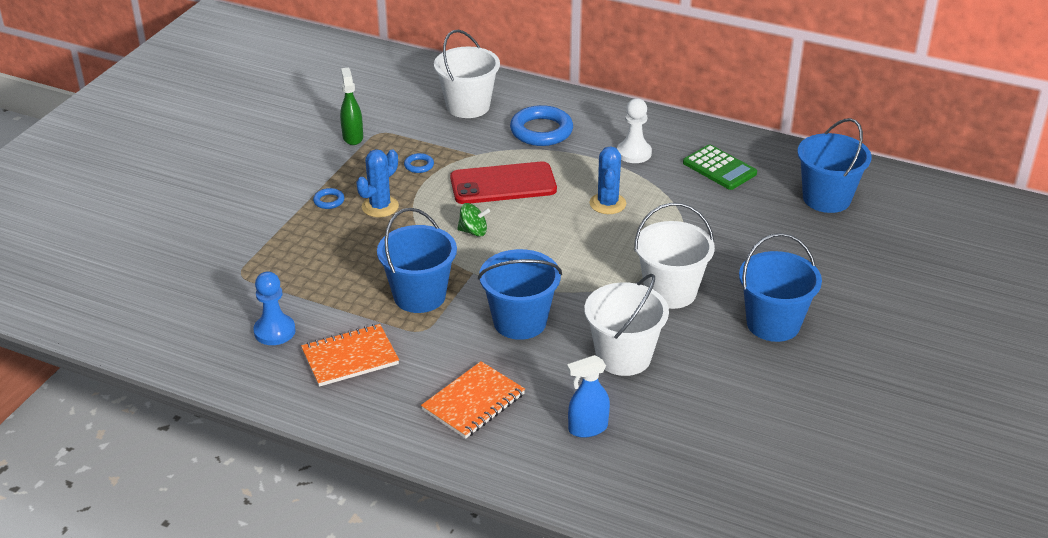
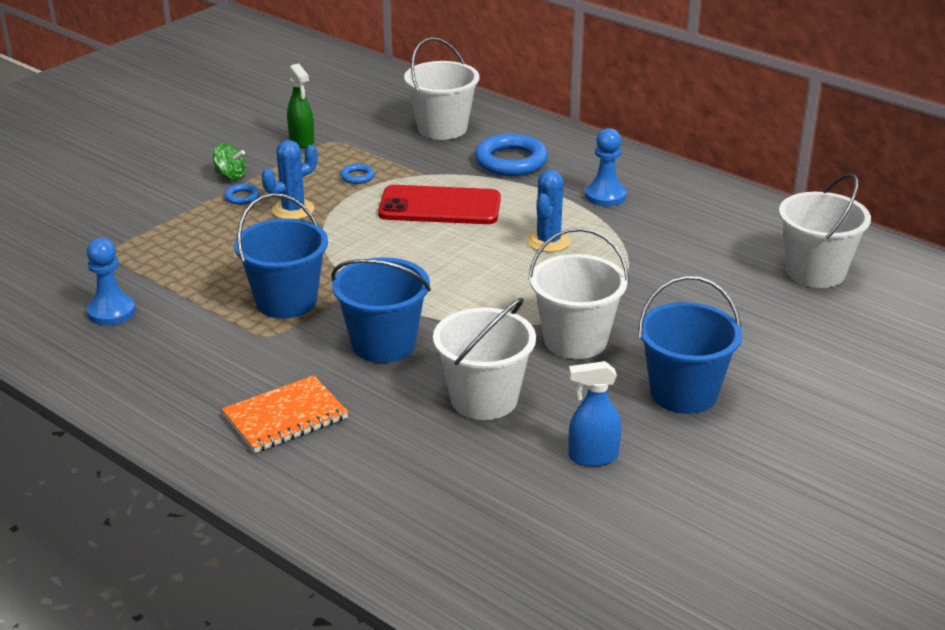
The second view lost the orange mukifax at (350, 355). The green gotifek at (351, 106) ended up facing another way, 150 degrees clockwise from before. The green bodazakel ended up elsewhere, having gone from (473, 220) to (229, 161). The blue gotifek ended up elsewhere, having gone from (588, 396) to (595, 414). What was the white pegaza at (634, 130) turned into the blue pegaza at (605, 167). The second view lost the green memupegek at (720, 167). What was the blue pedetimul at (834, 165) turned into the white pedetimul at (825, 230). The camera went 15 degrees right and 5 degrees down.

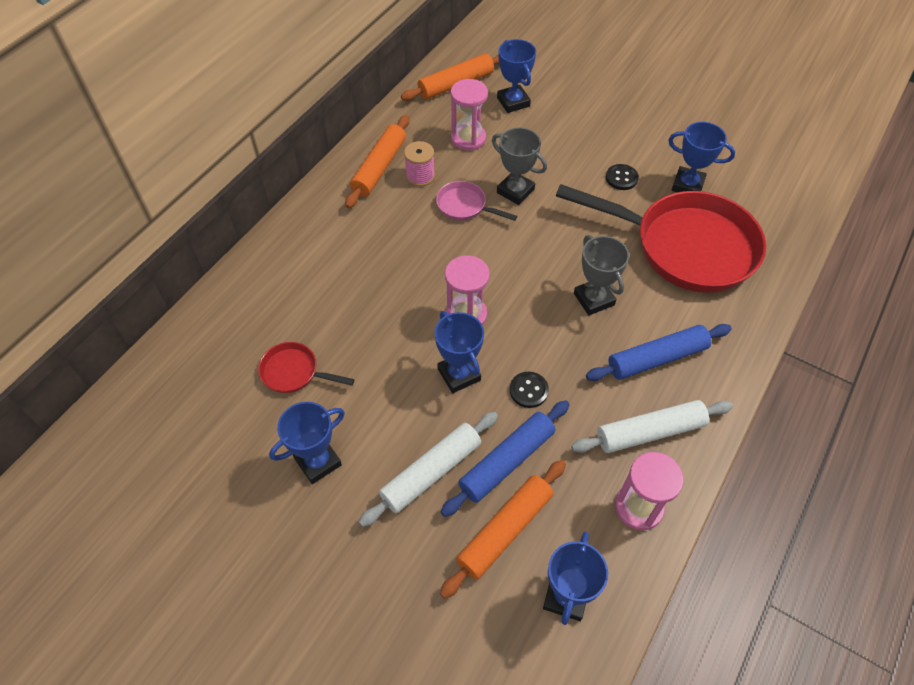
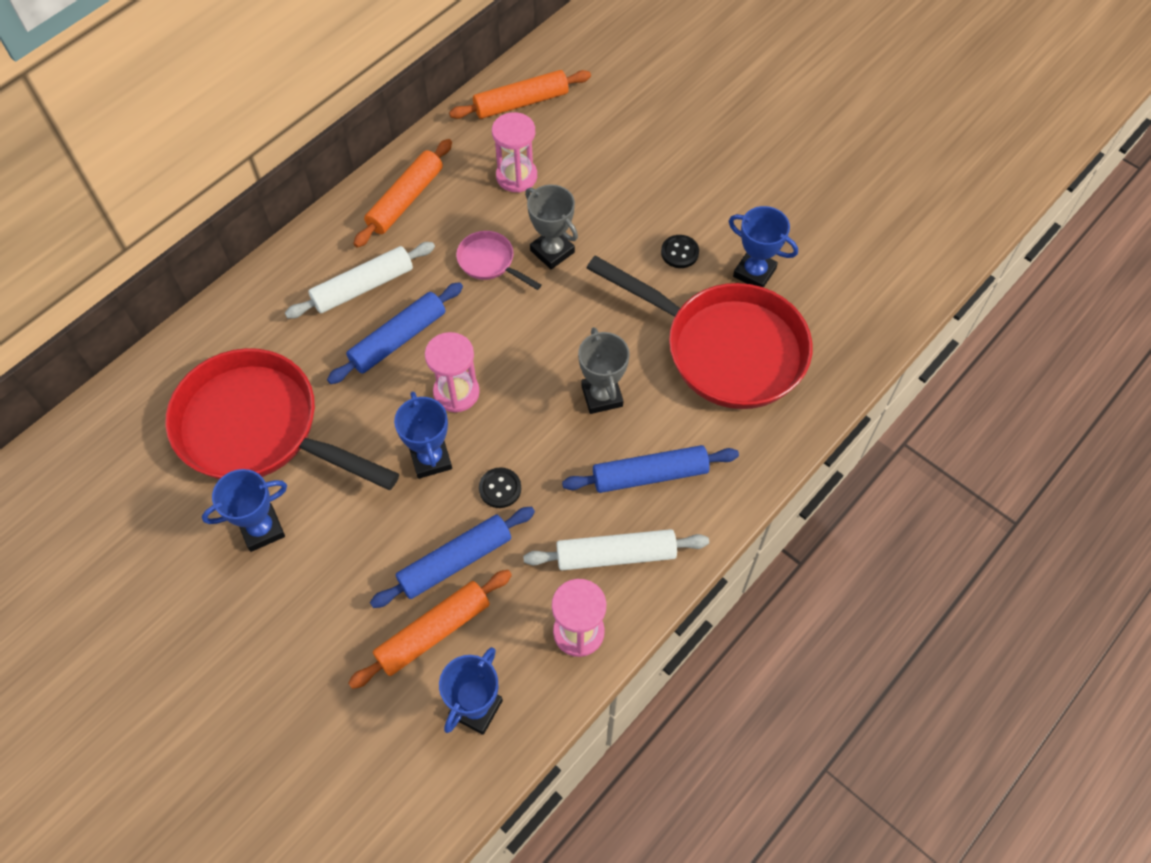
The size of the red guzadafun at (306, 367) changed by a factor of 2.36. The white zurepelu ended up elsewhere, having gone from (428, 469) to (360, 280). The second view lost the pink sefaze at (419, 164). The second view lost the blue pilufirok at (516, 76). The second view gained the blue zurepelu at (395, 333). The camera went 10 degrees right and 5 degrees up.

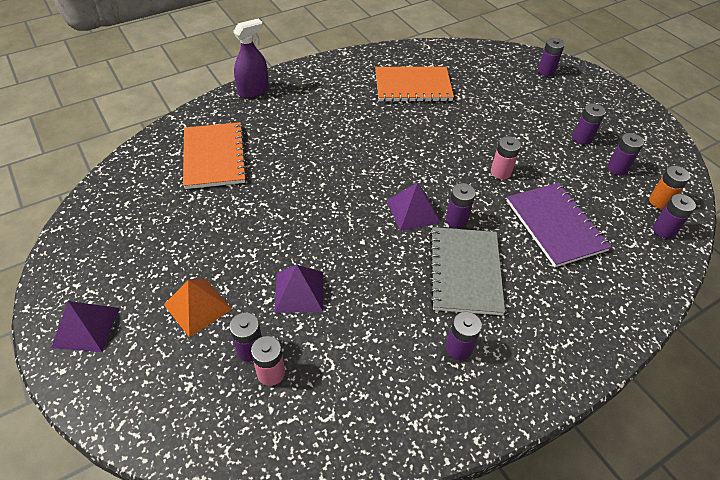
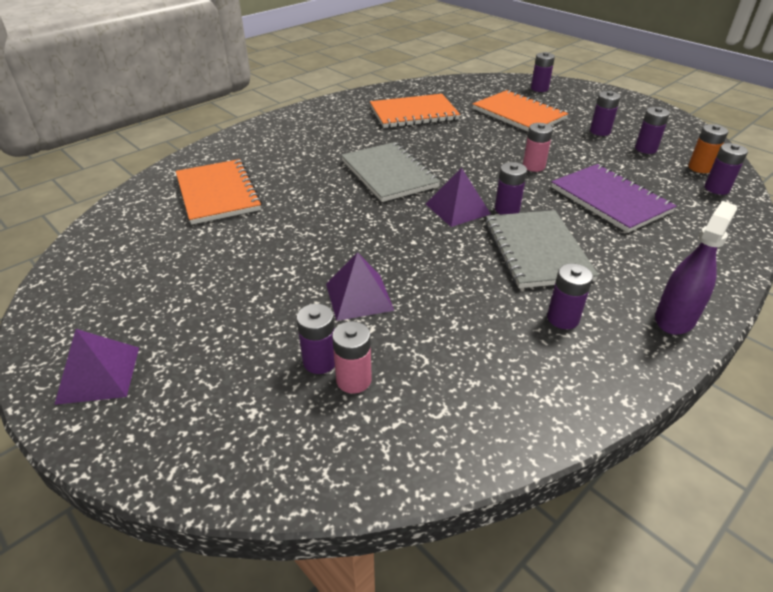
The second view lost the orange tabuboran at (198, 308). The purple gotifek ended up elsewhere, having gone from (251, 58) to (696, 268). The second view gained the grey mukifax at (391, 172). The second view gained the orange mukifax at (520, 110). The camera went 10 degrees left and 10 degrees down.

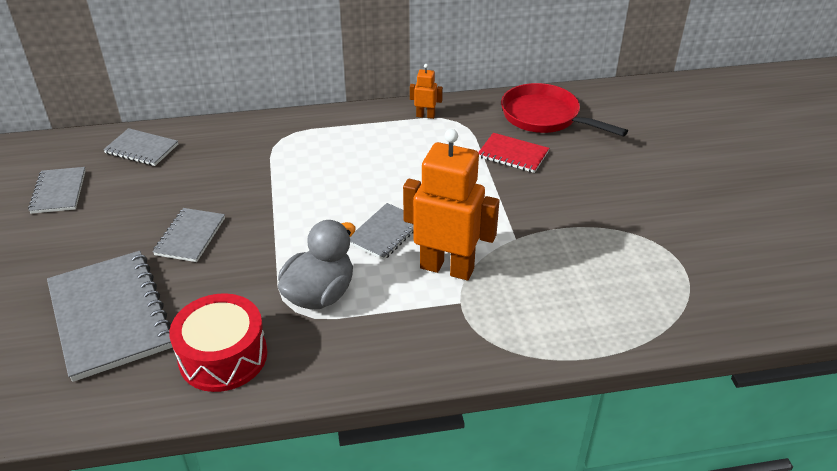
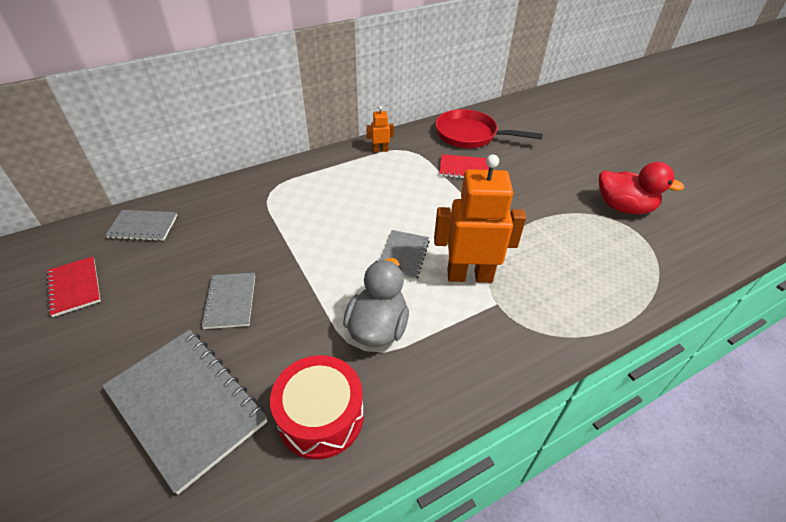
What was the grey mukifax at (57, 190) turned into the red mukifax at (73, 287). The second view gained the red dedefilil at (642, 188). The camera went 20 degrees left and 5 degrees up.

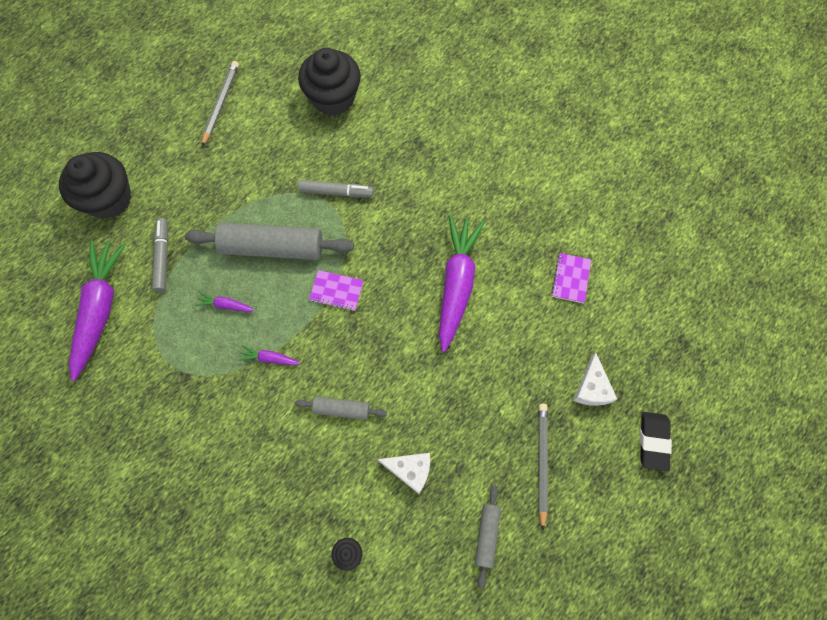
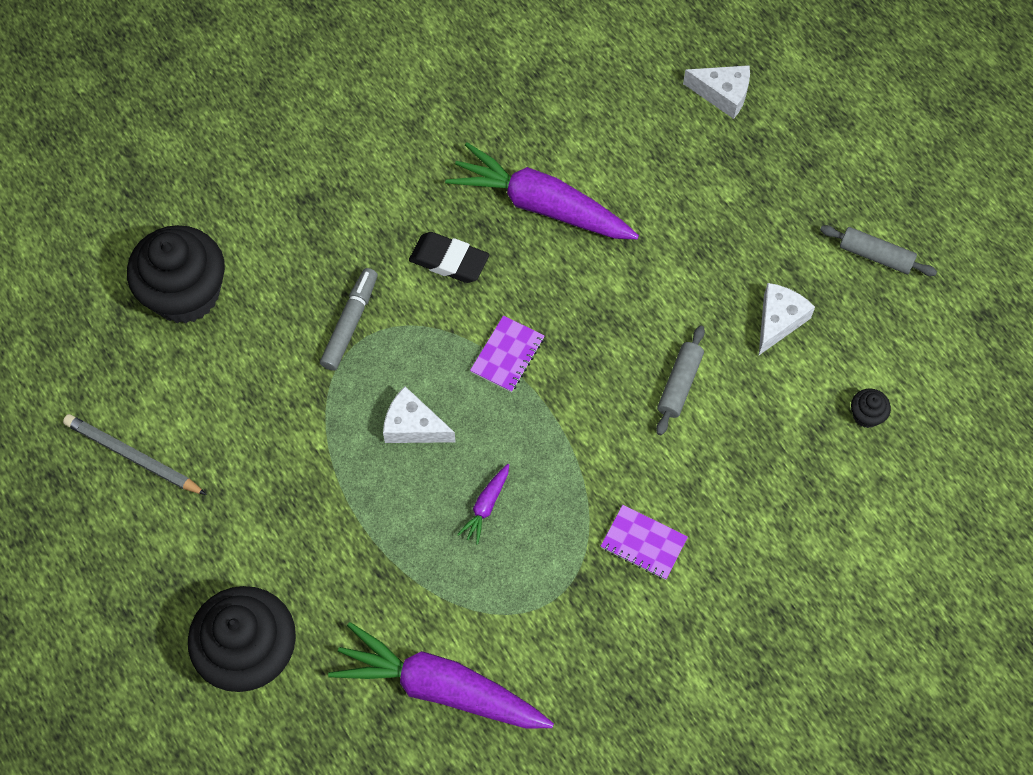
The second view lost the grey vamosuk at (160, 255). Where the grey zurepelu stood at (269, 241), the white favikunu came to stand at (419, 415). The second view lost the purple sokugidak at (269, 355). The second view lost the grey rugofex at (543, 467). The purple mukifax ended up elsewhere, having gone from (571, 278) to (644, 542). The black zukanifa ended up elsewhere, having gone from (656, 441) to (449, 257). The camera went 75 degrees left and 5 degrees down.

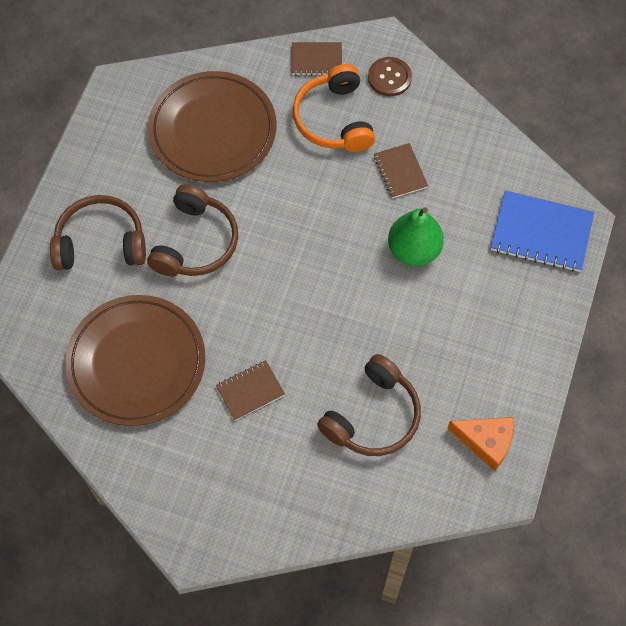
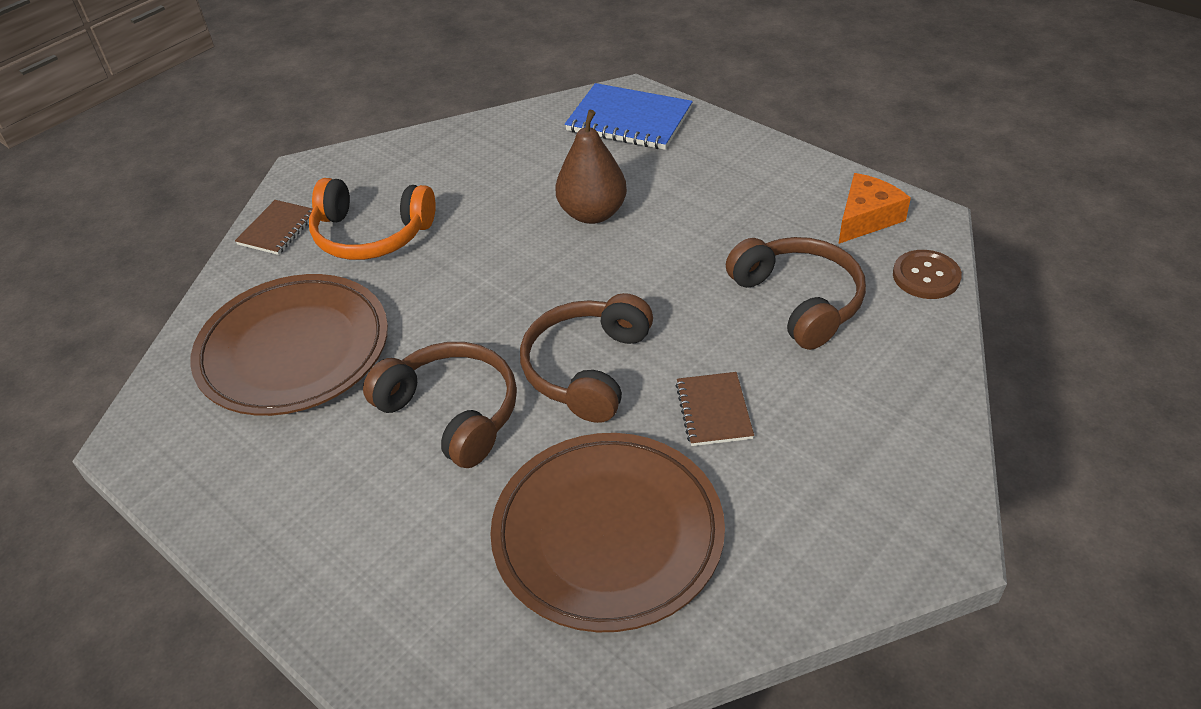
The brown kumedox ended up elsewhere, having gone from (98, 232) to (586, 358). The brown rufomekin ended up elsewhere, having gone from (390, 76) to (927, 274). The second view lost the brown mukifax at (401, 170). What was the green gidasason at (416, 236) turned into the brown gidasason at (591, 167). The blue mukifax at (542, 231) ended up facing another way, 75 degrees clockwise from before. The camera went 65 degrees left and 20 degrees down.

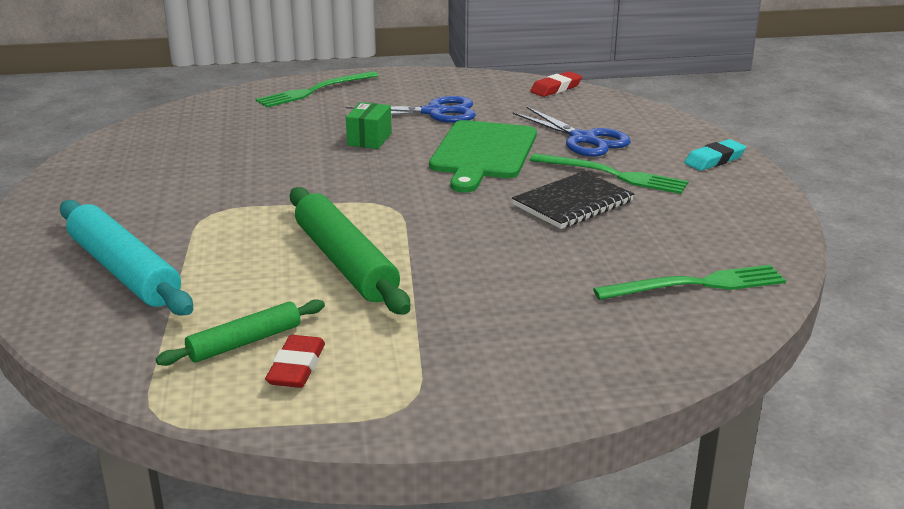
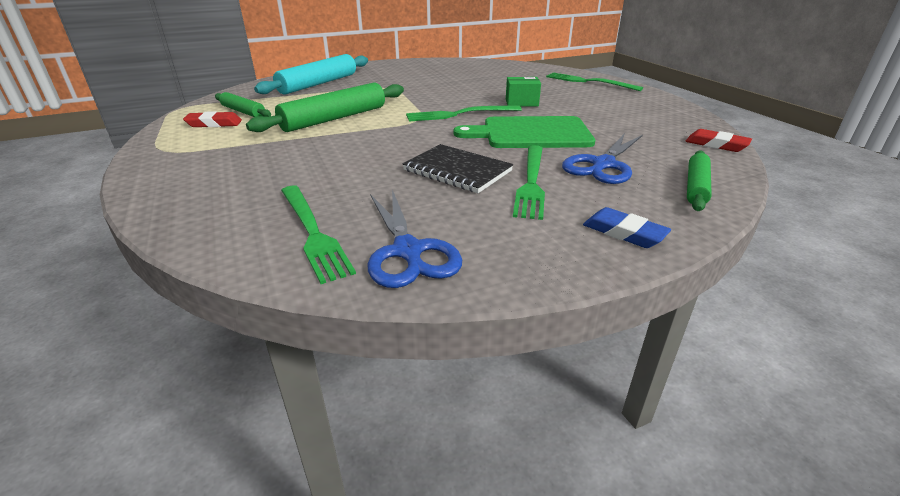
The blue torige ended up elsewhere, having gone from (410, 109) to (415, 239). What was the turquoise zukanifa at (715, 155) turned into the blue zukanifa at (627, 227). The second view gained the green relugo at (464, 113). The second view gained the green zurepelu at (699, 180). The camera went 75 degrees right and 5 degrees up.

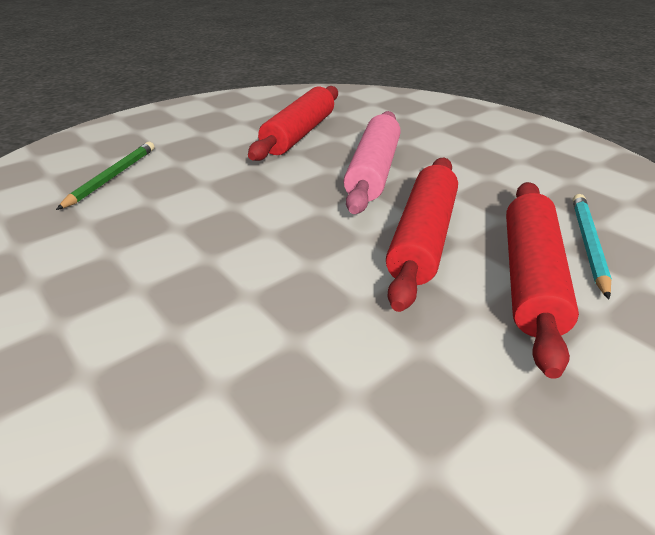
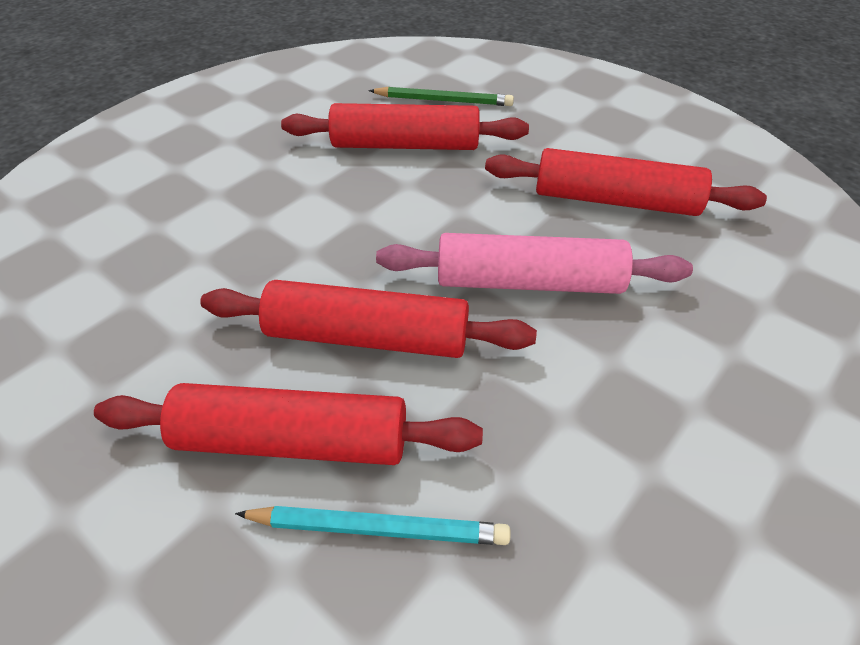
The second view gained the red zurepelu at (405, 126). The camera went 80 degrees right and 10 degrees up.

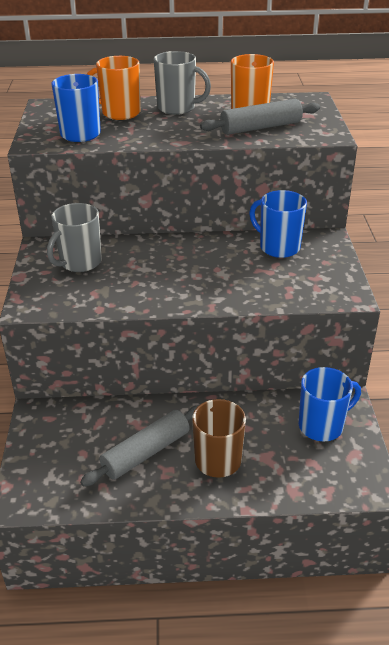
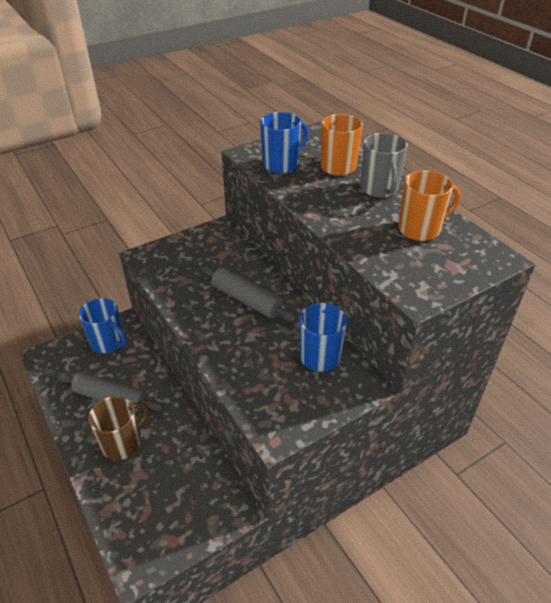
The second view lost the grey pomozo at (74, 237). The grey zurepelu ended up elsewhere, having gone from (260, 117) to (249, 293). The blue pomozo ended up elsewhere, having gone from (330, 404) to (103, 325). The camera went 60 degrees right and 5 degrees up.

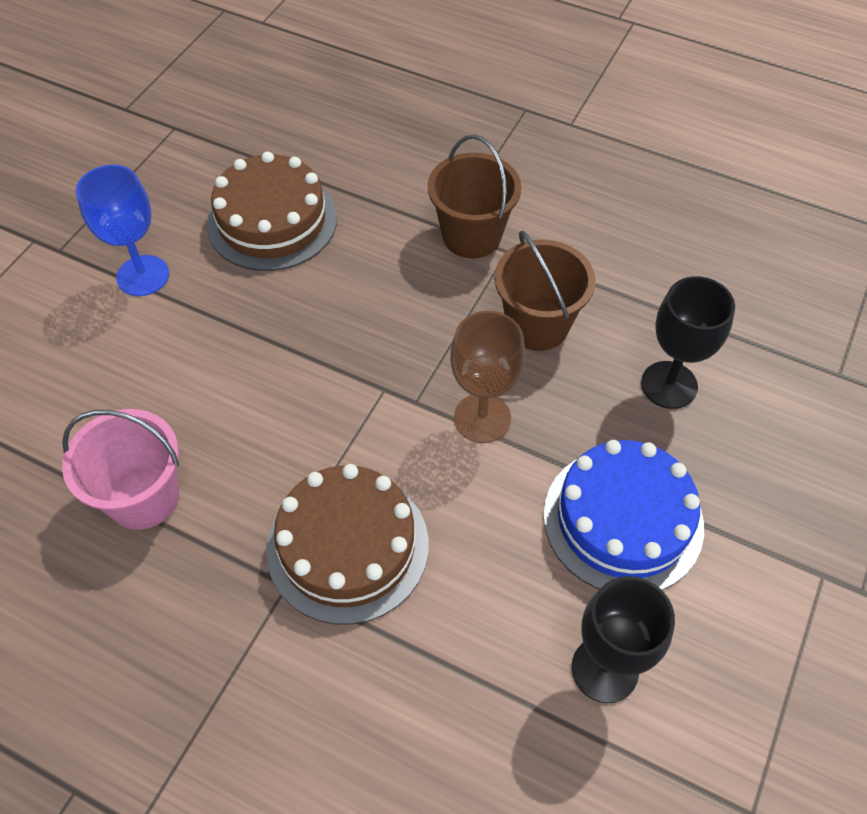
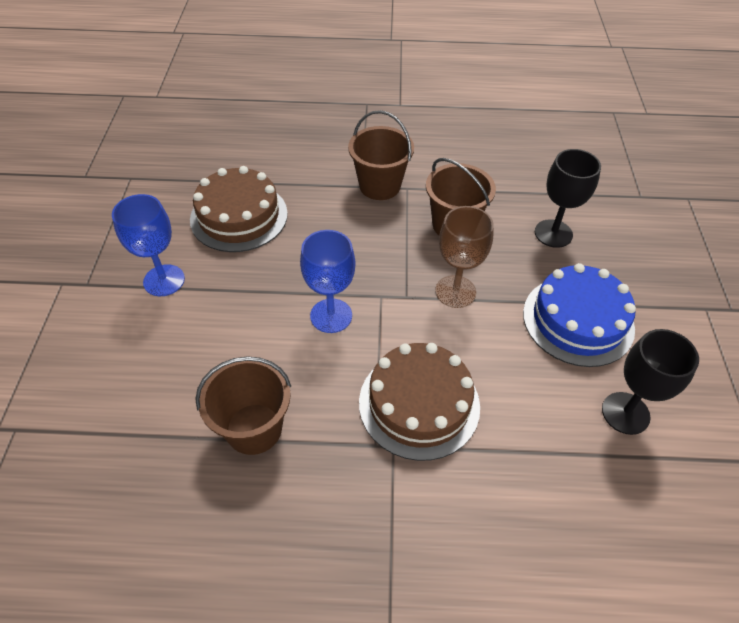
What was the pink pedetimul at (120, 469) turned into the brown pedetimul at (243, 405). The second view gained the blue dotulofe at (327, 281). The camera went 25 degrees left and 5 degrees down.

